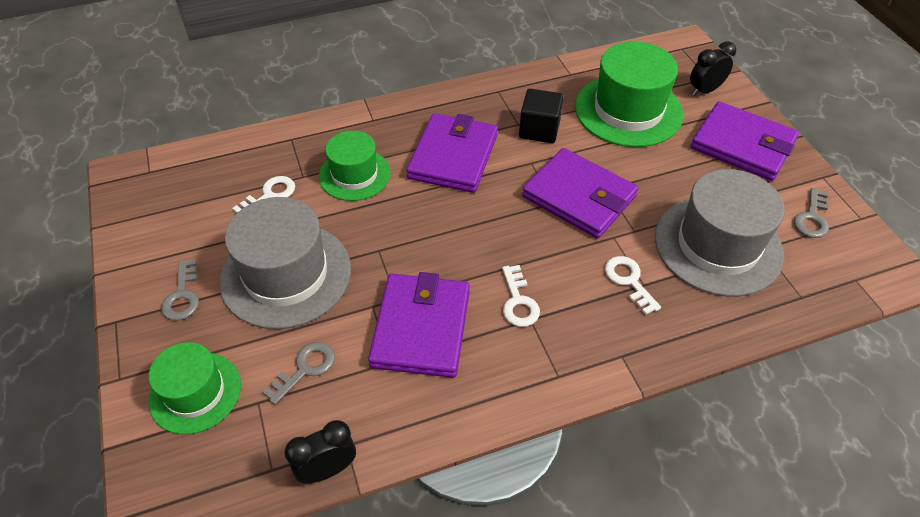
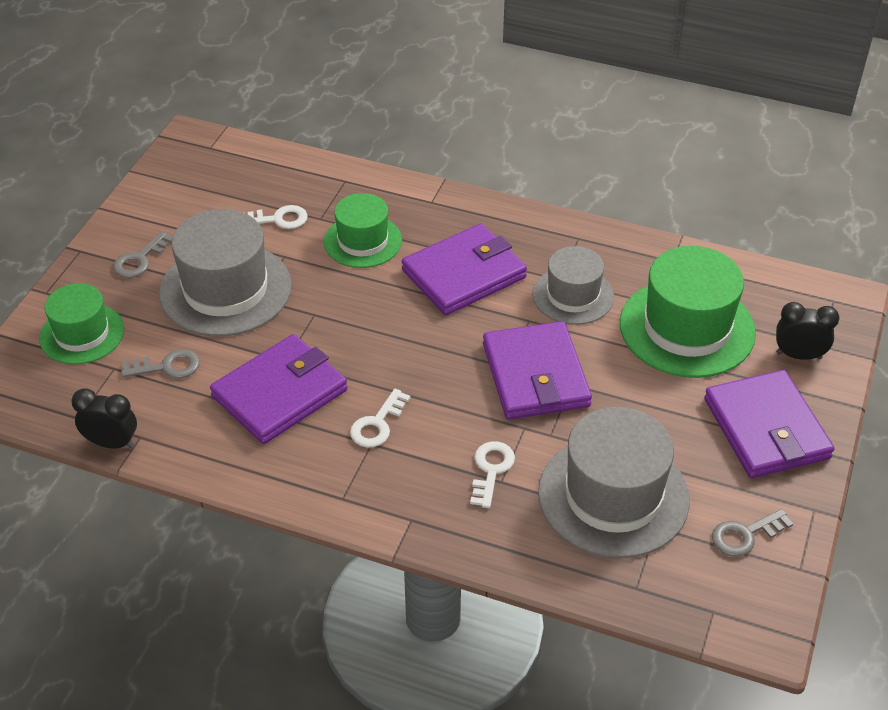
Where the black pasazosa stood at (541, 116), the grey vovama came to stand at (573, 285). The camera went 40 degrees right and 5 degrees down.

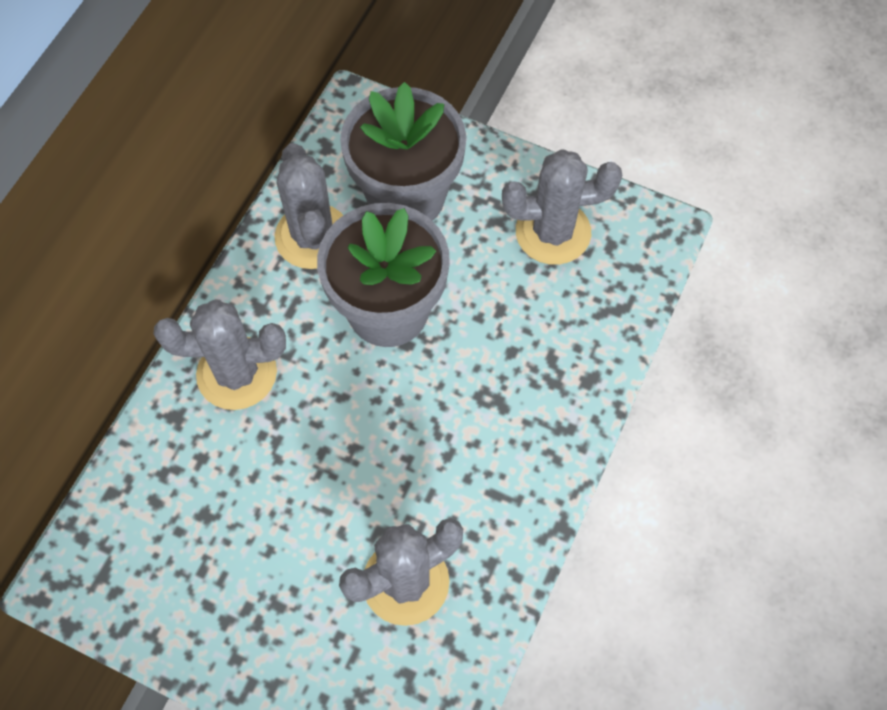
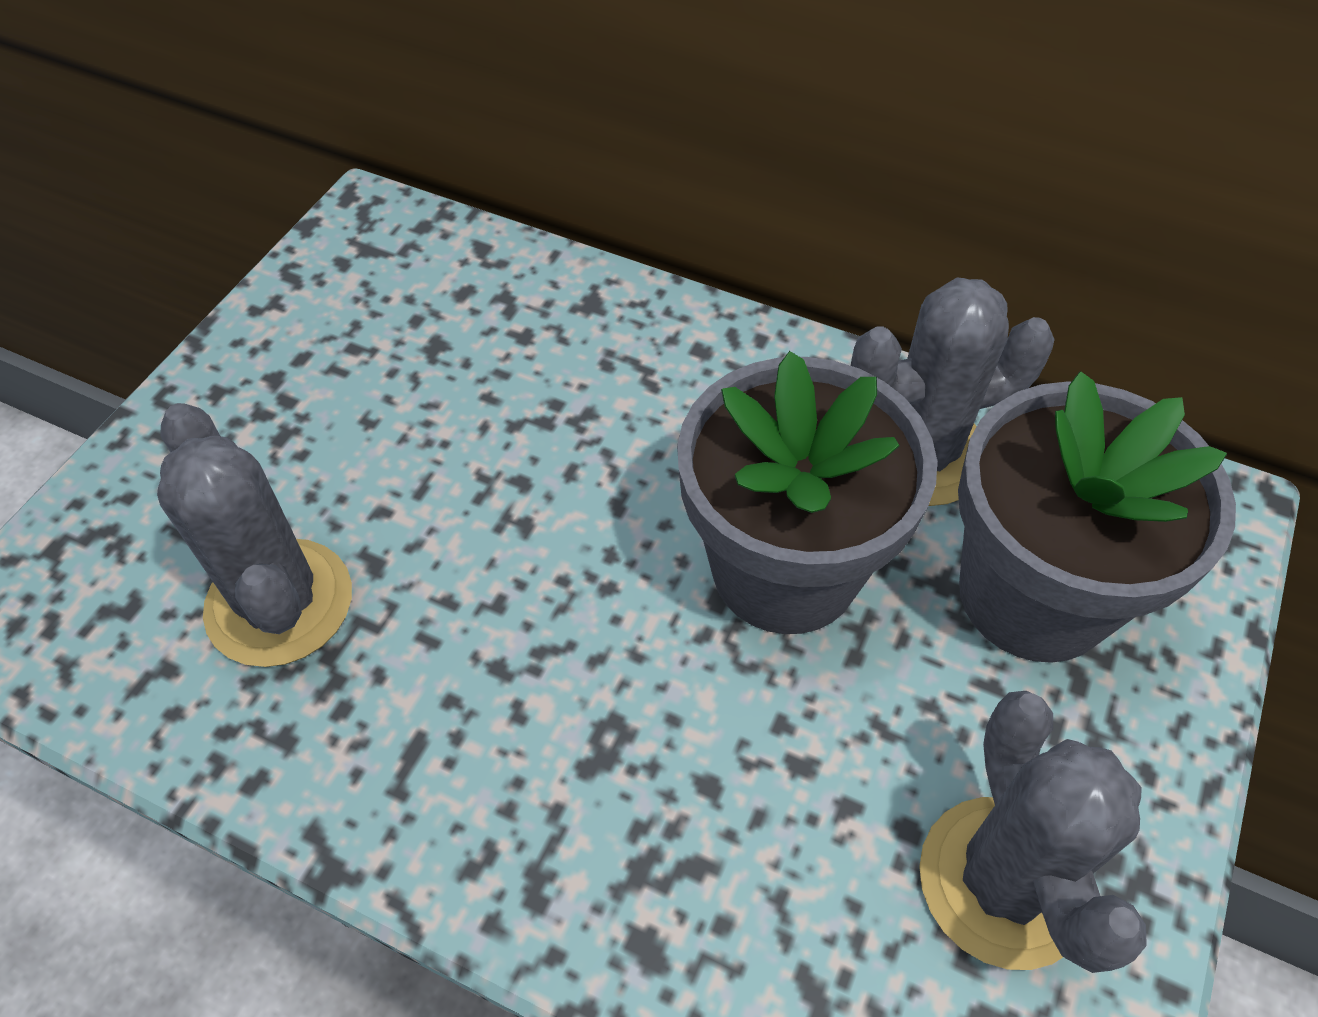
The second view lost the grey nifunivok at (220, 354). The camera went 90 degrees right and 10 degrees down.

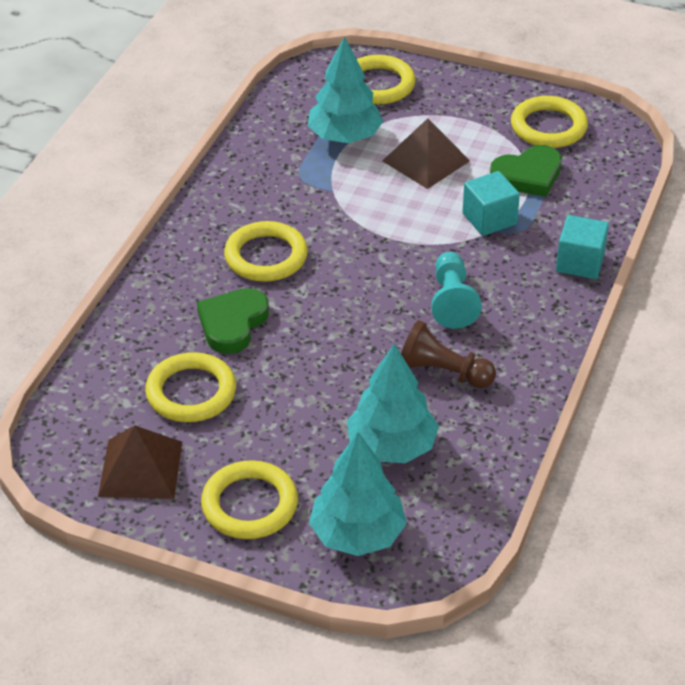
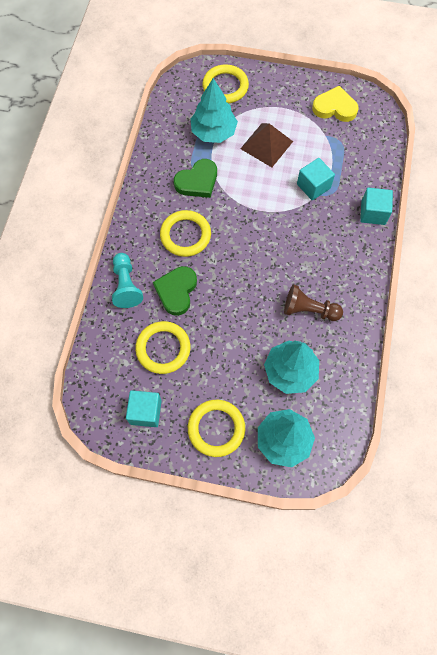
Where the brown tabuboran stood at (140, 462), the turquoise pasazosa came to stand at (144, 408). The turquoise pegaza ended up elsewhere, having gone from (456, 290) to (127, 280). The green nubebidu ended up elsewhere, having gone from (526, 171) to (195, 178). Where the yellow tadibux stood at (549, 122), the yellow nubebidu came to stand at (335, 104). The camera went 10 degrees left and 25 degrees up.

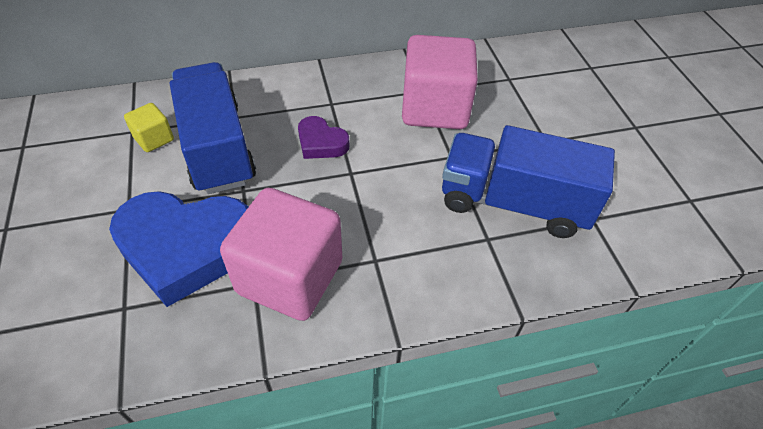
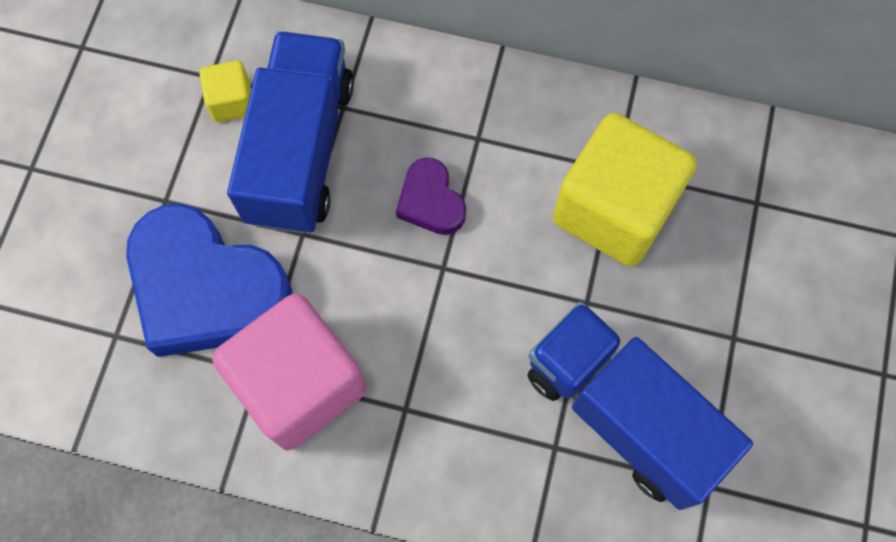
What was the pink pasazosa at (440, 82) turned into the yellow pasazosa at (625, 189). The camera went 30 degrees right and 20 degrees up.

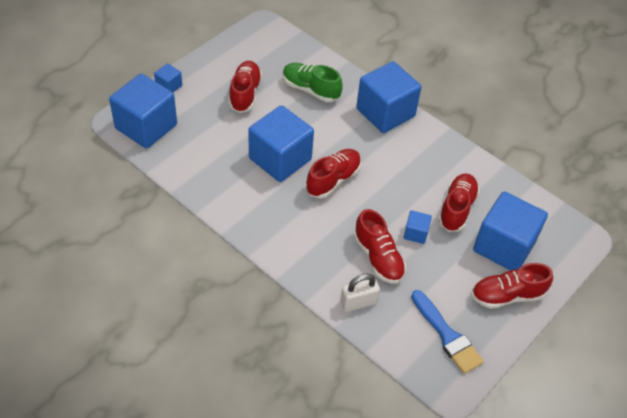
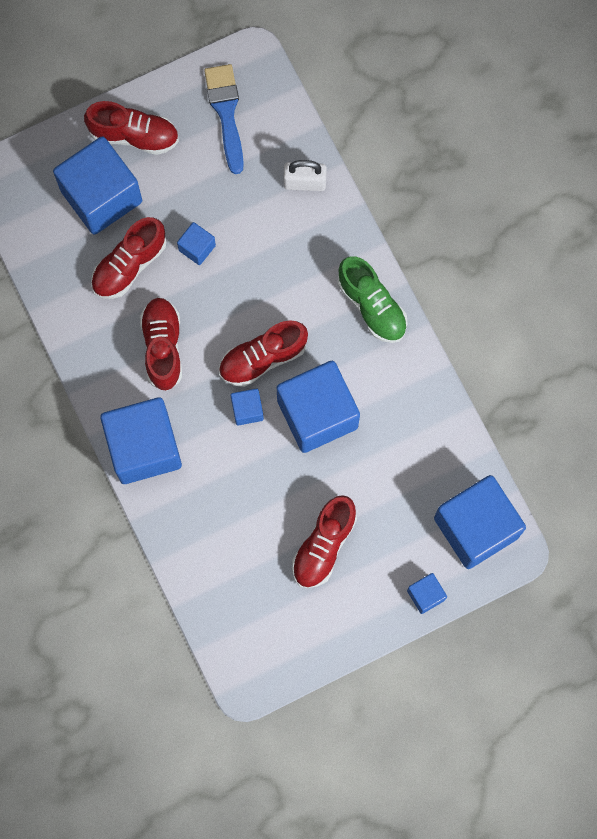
The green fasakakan ended up elsewhere, having gone from (313, 82) to (372, 299). The red fasakakan ended up elsewhere, having gone from (380, 246) to (161, 344). The second view gained the blue pasazosa at (247, 407). The camera went 155 degrees left and 25 degrees up.

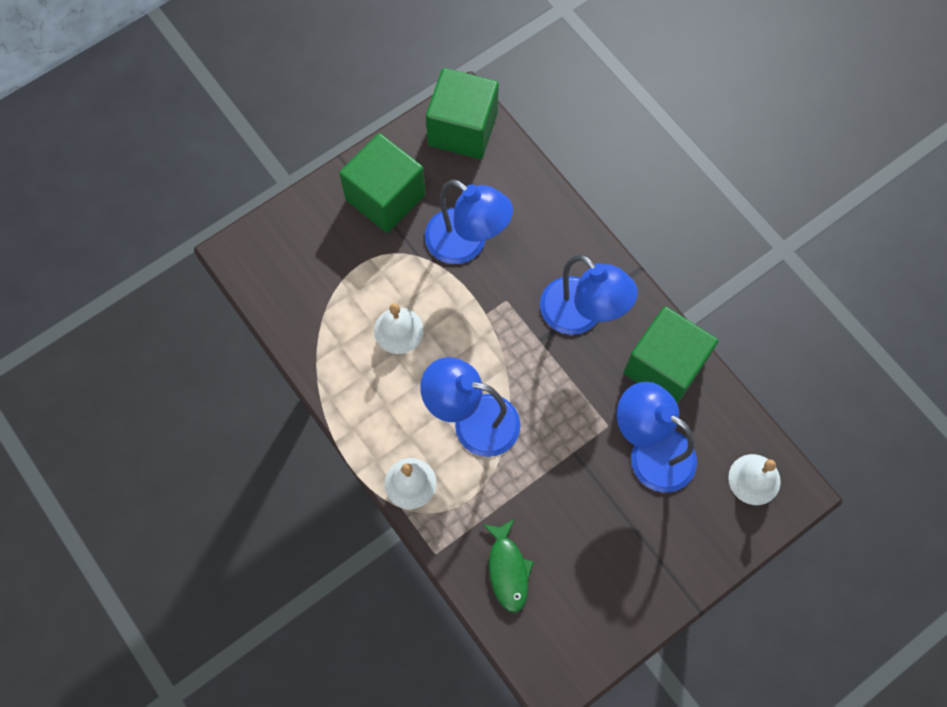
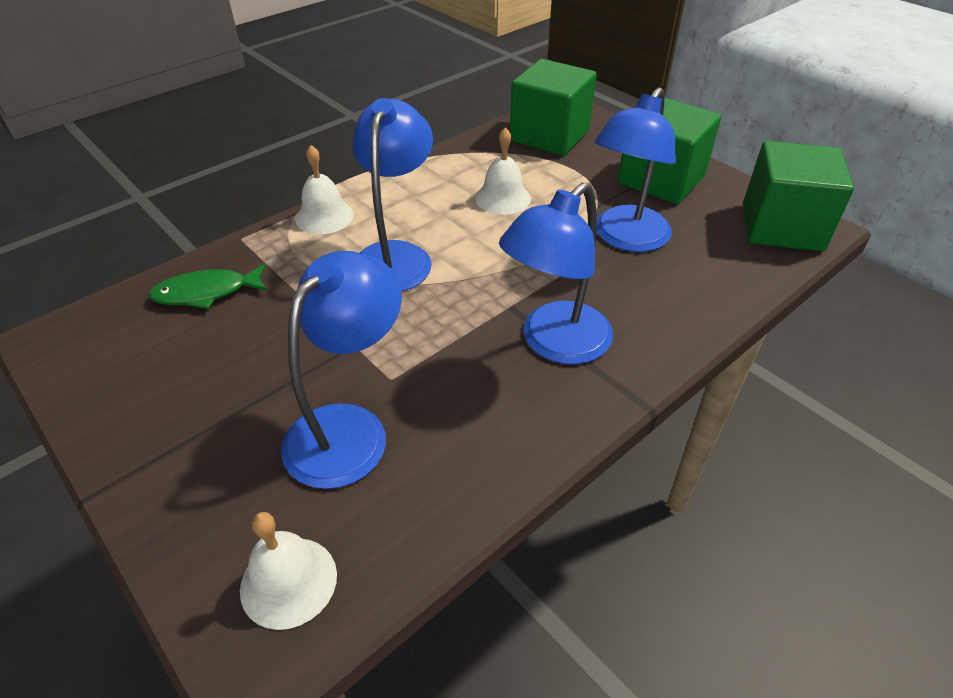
The green pasazosa ended up elsewhere, having gone from (671, 355) to (553, 107). The camera went 85 degrees right and 25 degrees down.

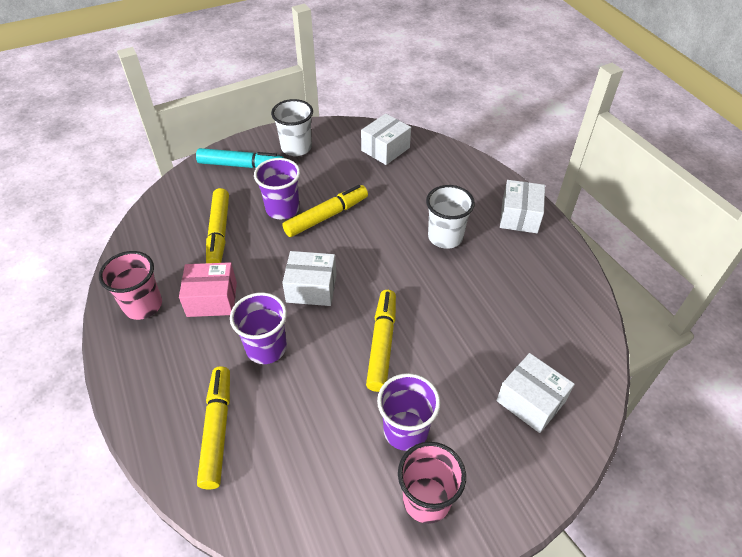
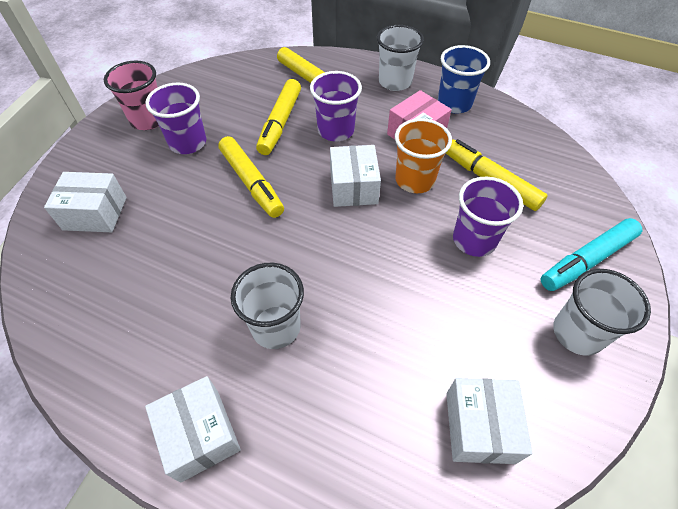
What was the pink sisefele at (130, 285) turned into the blue sisefele at (464, 79). The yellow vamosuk ended up elsewhere, having gone from (325, 211) to (278, 117). The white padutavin at (309, 278) ended up facing another way, 60 degrees counterclockwise from before. The second view gained the white sisefele at (400, 58). The second view gained the orange sisefele at (423, 155). The camera went 140 degrees right and 5 degrees up.

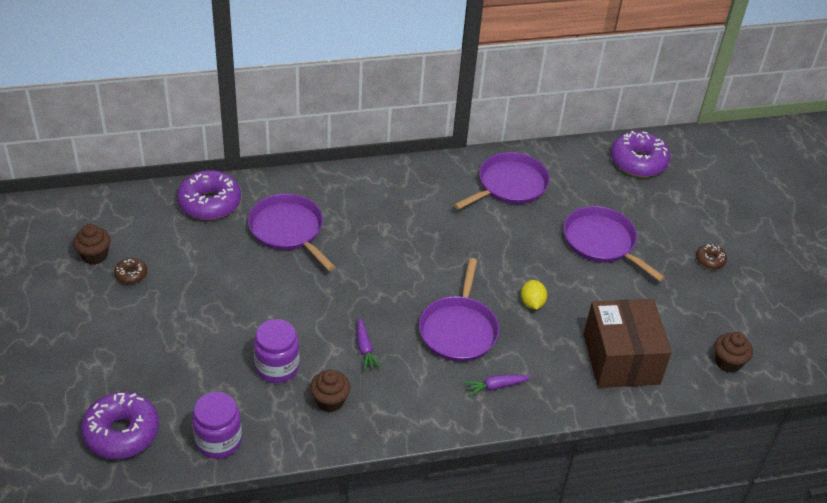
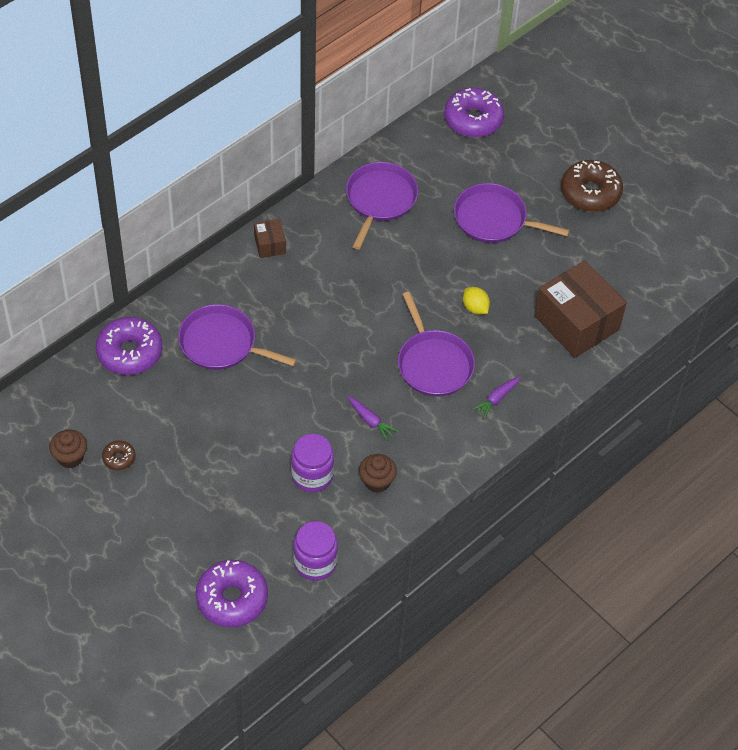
The size of the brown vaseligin at (711, 256) changed by a factor of 2.08. The second view lost the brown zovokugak at (734, 352). The second view gained the brown padutavin at (270, 238). The camera went 30 degrees left and 10 degrees up.

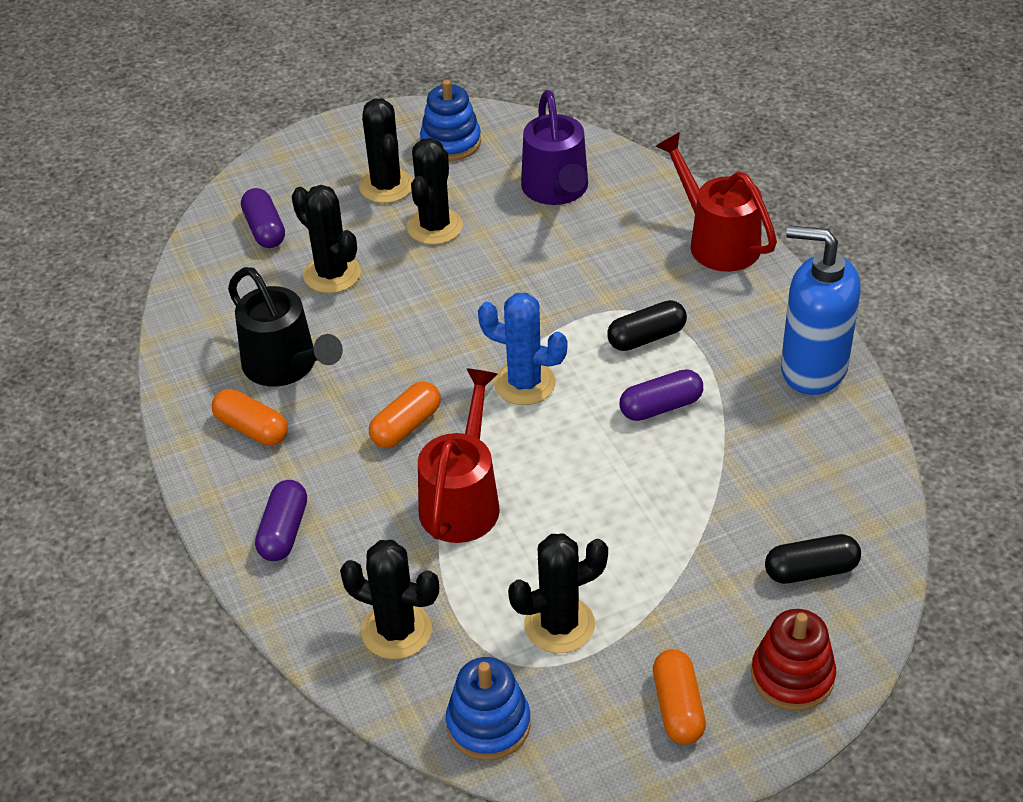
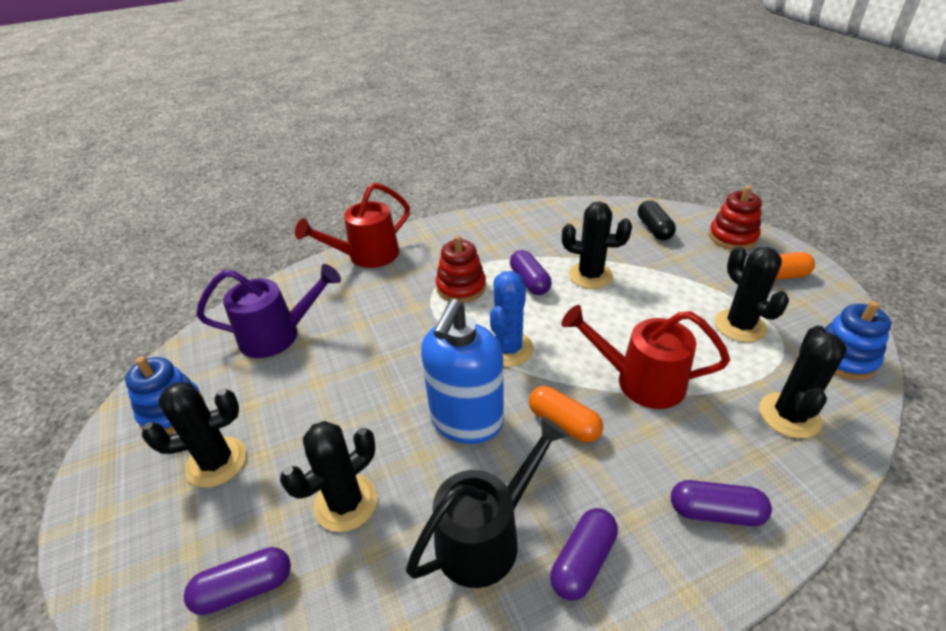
What was the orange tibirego at (250, 417) turned into the purple tibirego at (584, 554). The black nifunivok ended up elsewhere, having gone from (435, 191) to (597, 245). Where the black tibirego stood at (647, 325), the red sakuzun came to stand at (461, 269). The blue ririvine ended up elsewhere, having gone from (821, 310) to (462, 371). The camera went 90 degrees left and 5 degrees down.

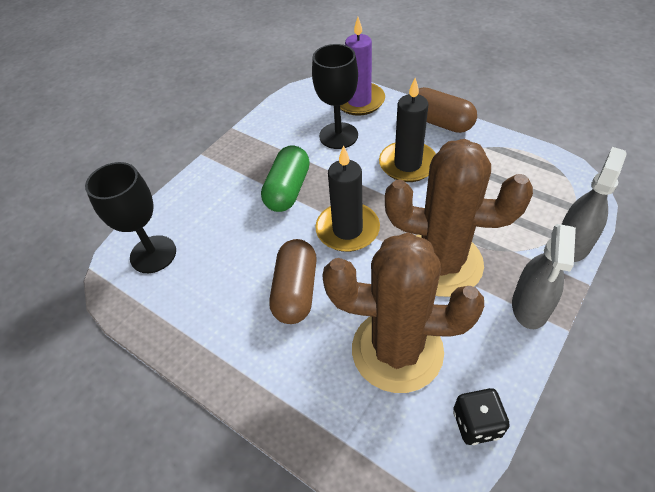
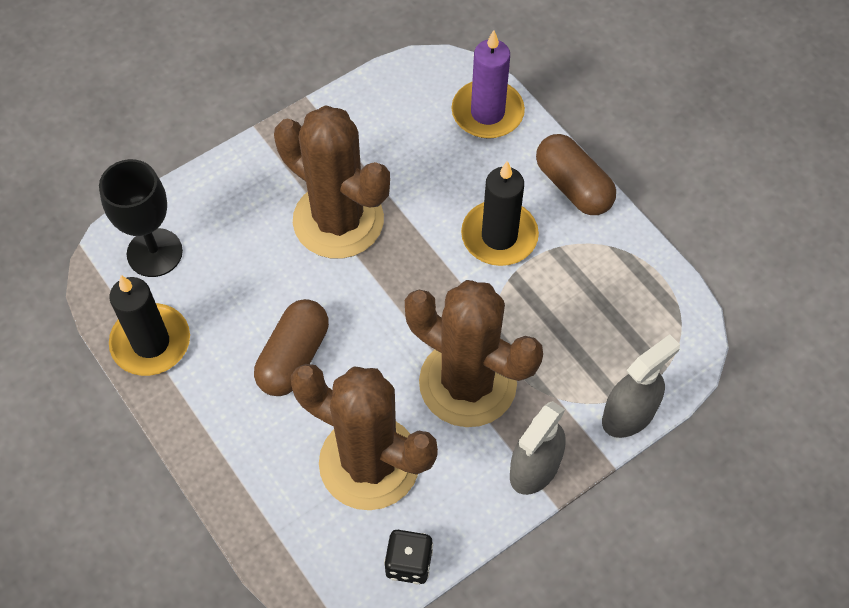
Where the green tibirego stood at (285, 179), the brown nifunivok came to stand at (332, 182). The second view lost the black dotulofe at (335, 96). The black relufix ended up elsewhere, having gone from (347, 198) to (149, 325). The camera went 15 degrees right and 10 degrees up.

